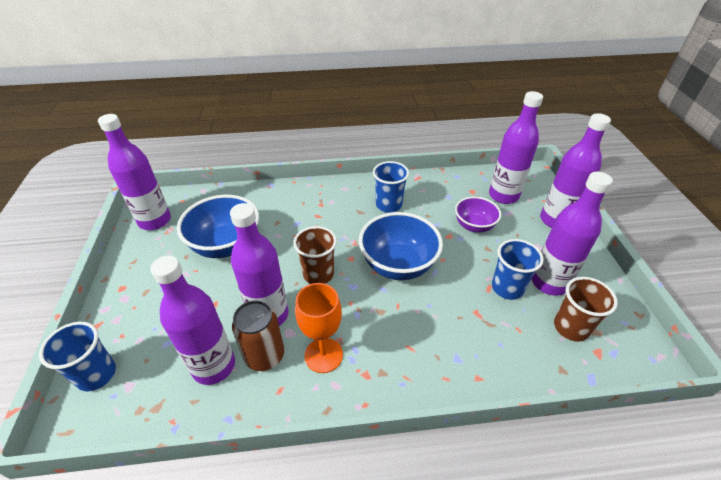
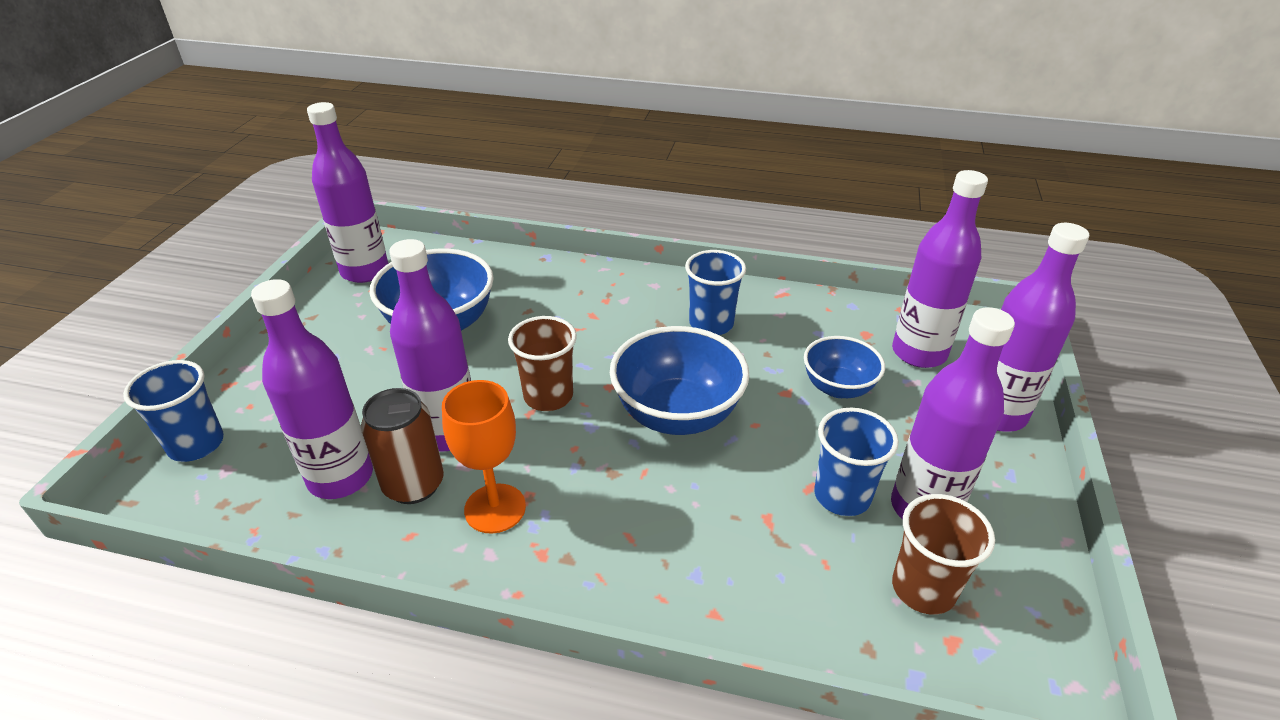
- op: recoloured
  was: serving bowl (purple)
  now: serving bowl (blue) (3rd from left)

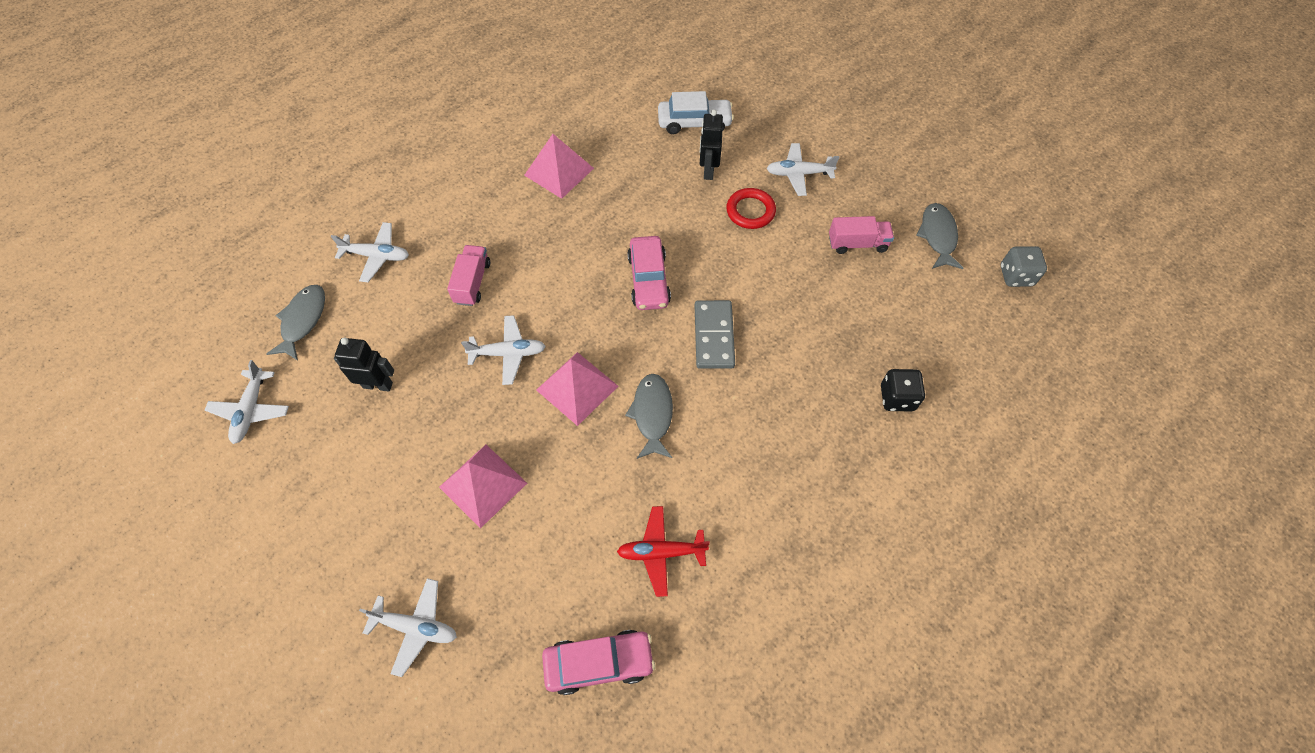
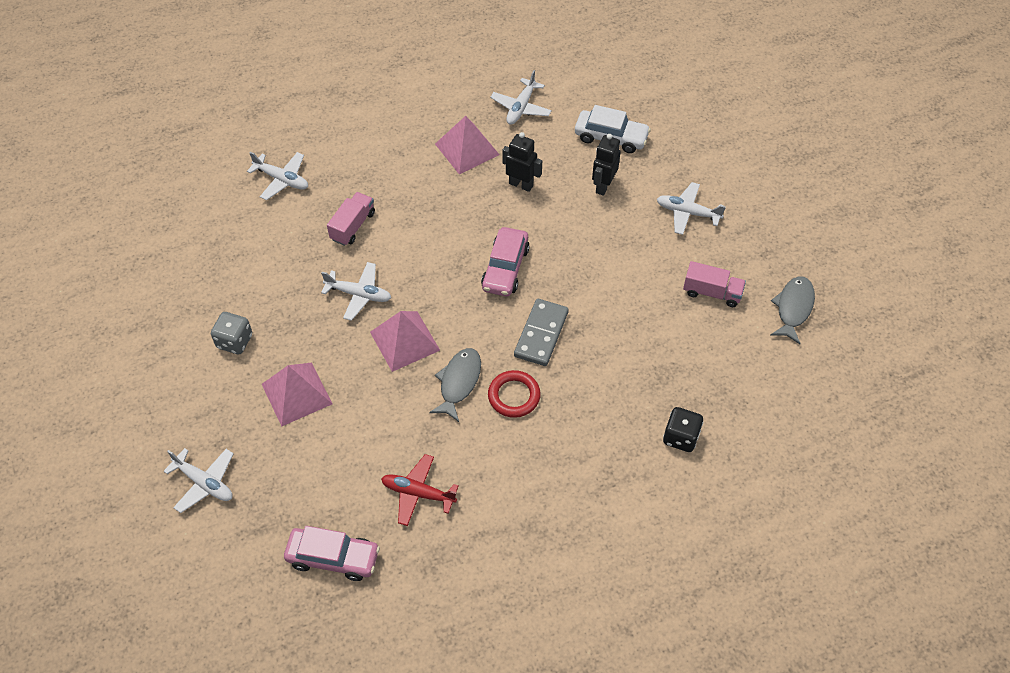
- op: moved
  was: toy plane (pure white) (1st from left in the first image)
  now: toy plane (pure white) (4th from left)
- op: removed
  was: toy fish (ash-grey) (1st from left)
- op: moved
  was: toy robot (black) (1st from left)
- op: moved
  was: torus (scarlet)
- op: moved
  was: dice (ash-grey)

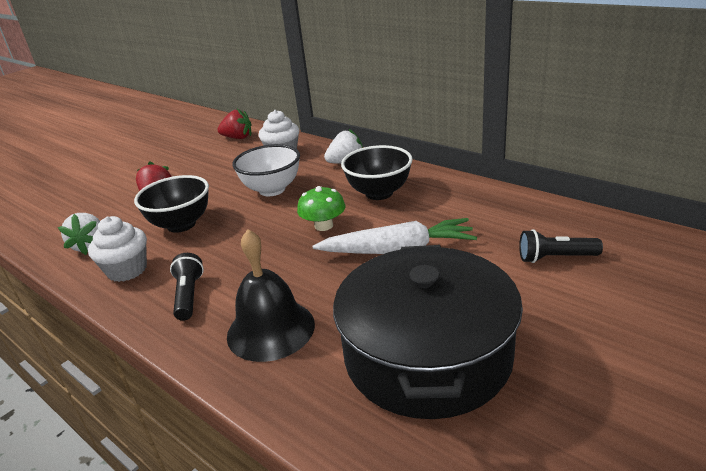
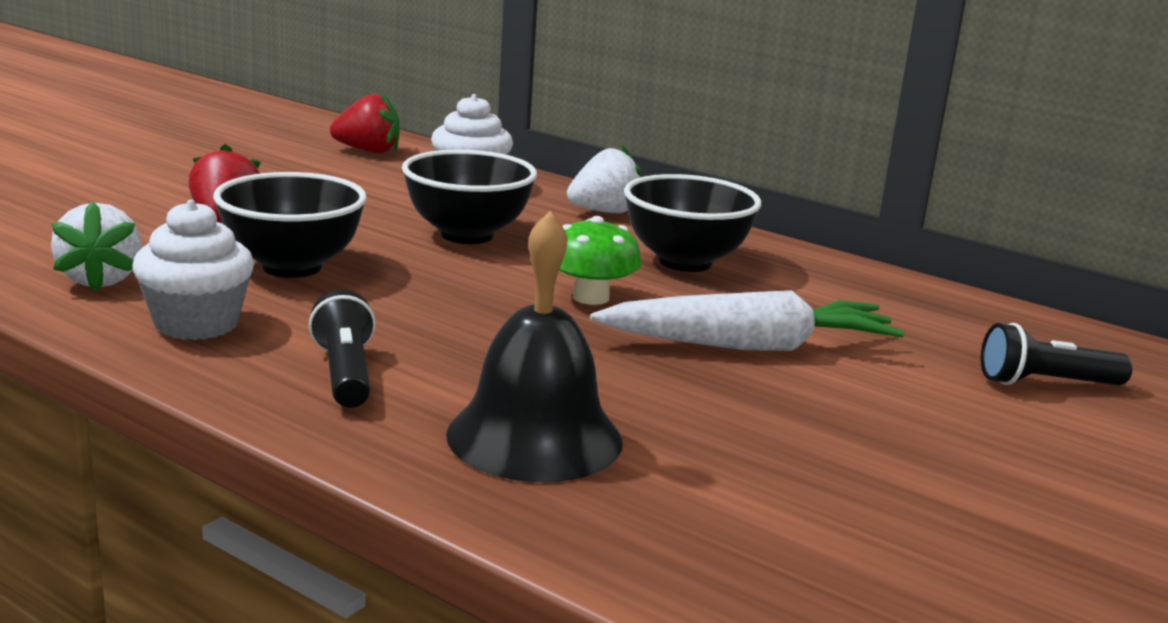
- op: recoloured
  was: serving bowl (pure white)
  now: serving bowl (black) (2nd from left)
- op: removed
  was: cooking pot (black)

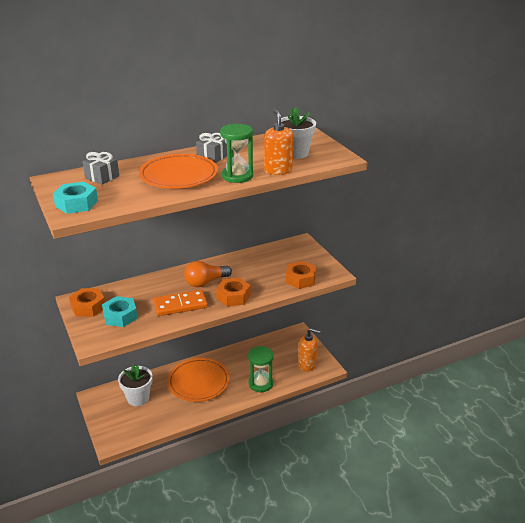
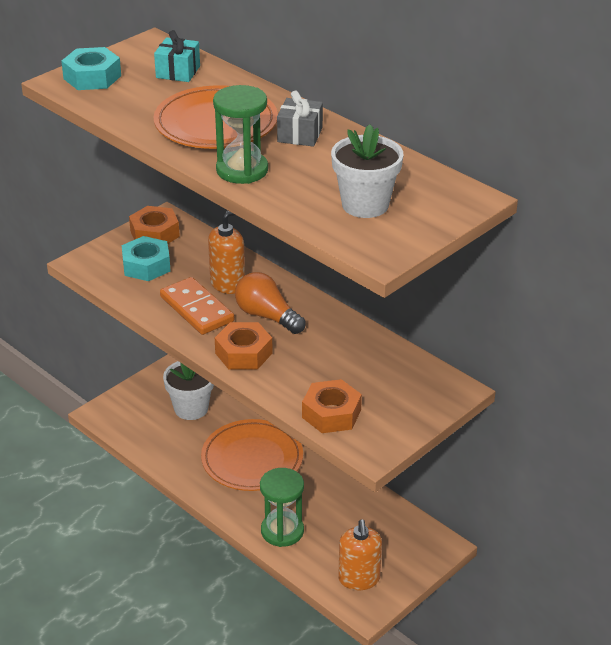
- op: recoloured
  was: present (ash-grey) (1st from left)
  now: present (turquoise)
- op: moved
  was: soap dispenser (orange-coloured) (1st from left)

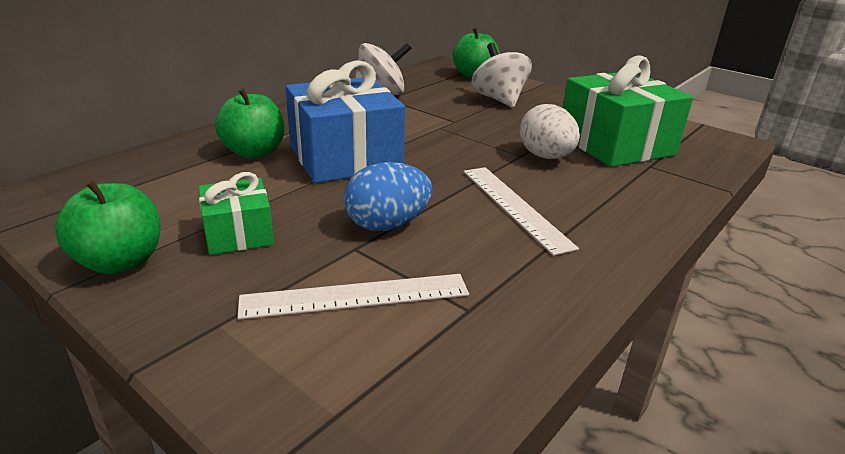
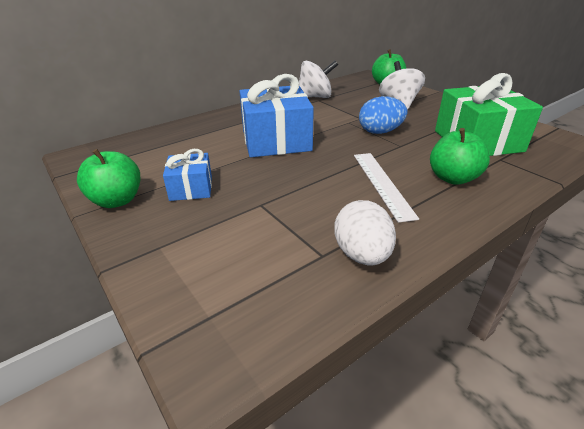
- op: recoloured
  was: present (emerald) (1st from left)
  now: present (blue) (1st from left)
- op: moved
  was: apple (emerald) (2nd from left in the first image)
  now: apple (emerald) (3rd from left)
- op: removed
  was: straightedge (pure white) (1st from left)
- op: moved
  was: egg (blue)
- op: moved
  was: egg (pure white)

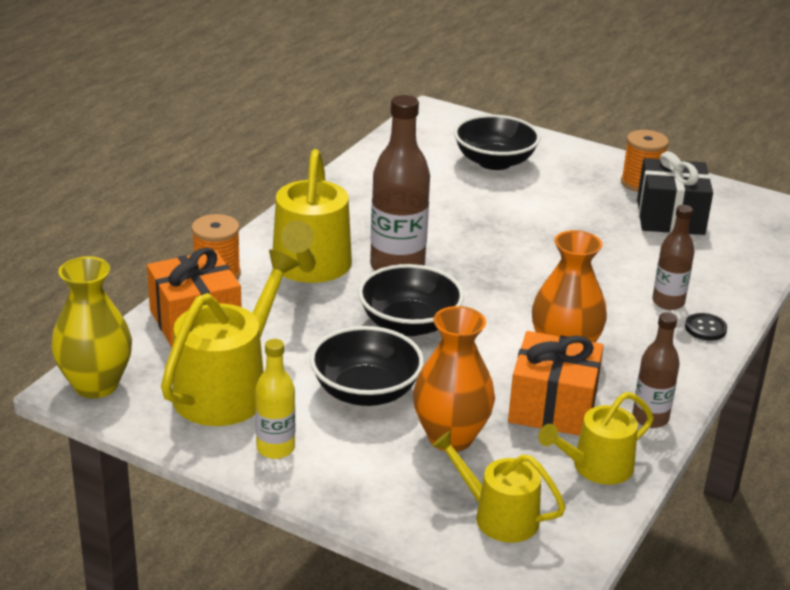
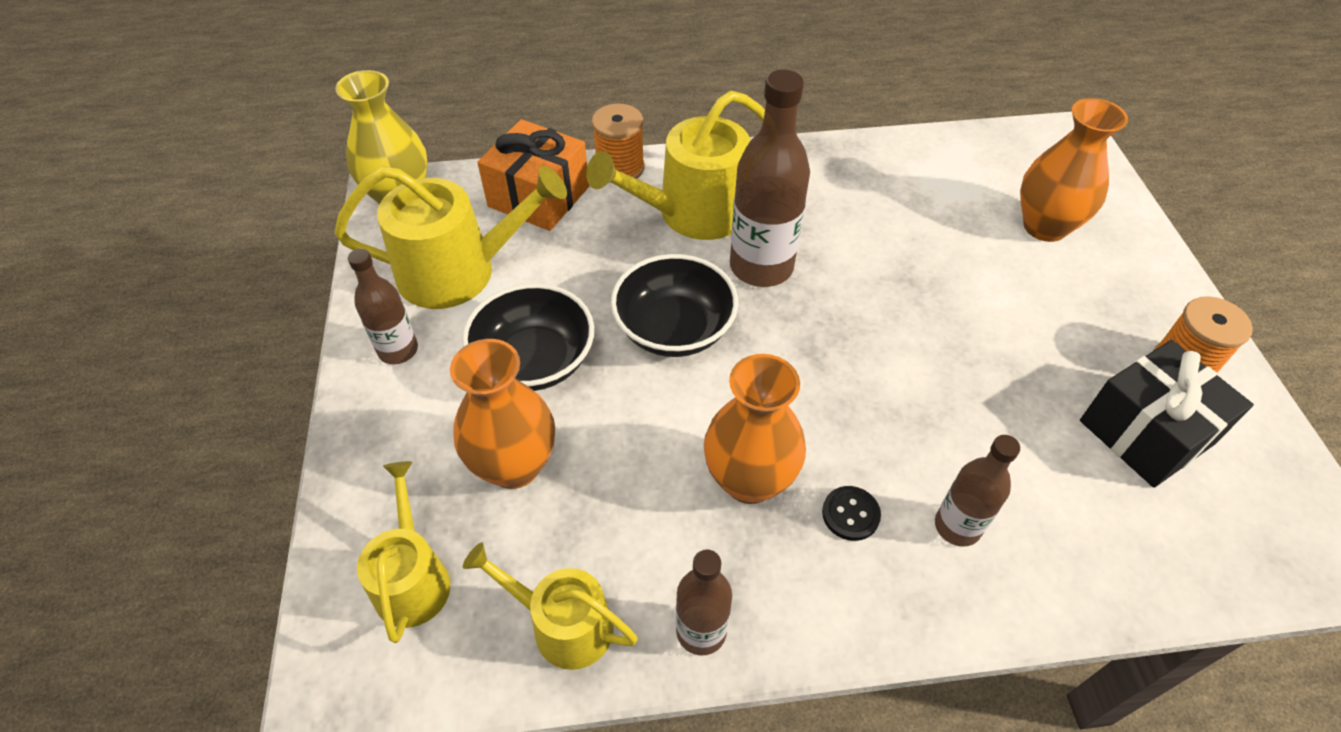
- op: recoloured
  was: bottle (yellow)
  now: bottle (russet) (1st from left)
- op: replaced
  was: serving bowl (black) (3rd from left)
  now: vase (orange-coloured) (3rd from left)
- op: removed
  was: present (orange-coloured) (2nd from left)
- op: moved
  was: sewing button (black)

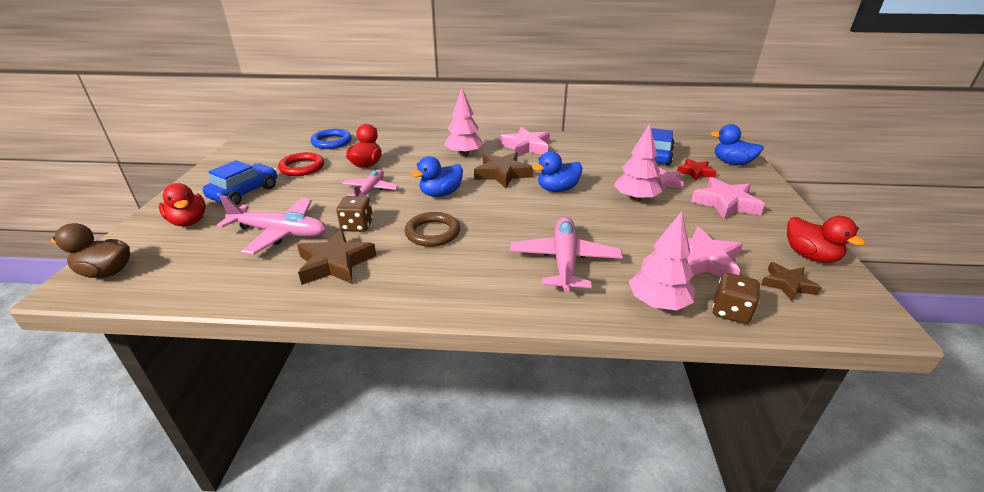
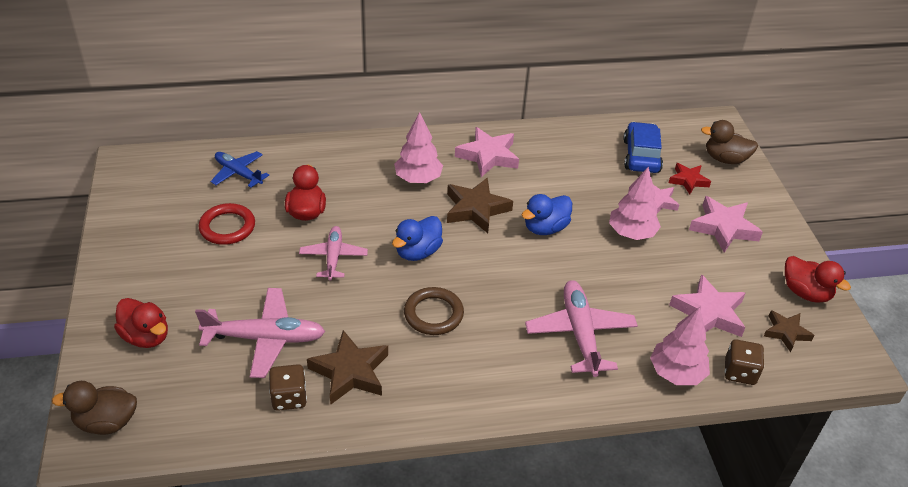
- op: removed
  was: toy car (blue) (1st from left)
- op: replaced
  was: torus (blue)
  now: toy plane (blue)
- op: moved
  was: dice (russet) (1st from left)
- op: recoloured
  was: toy duck (blue) (3rd from left)
  now: toy duck (russet) (2nd from left)

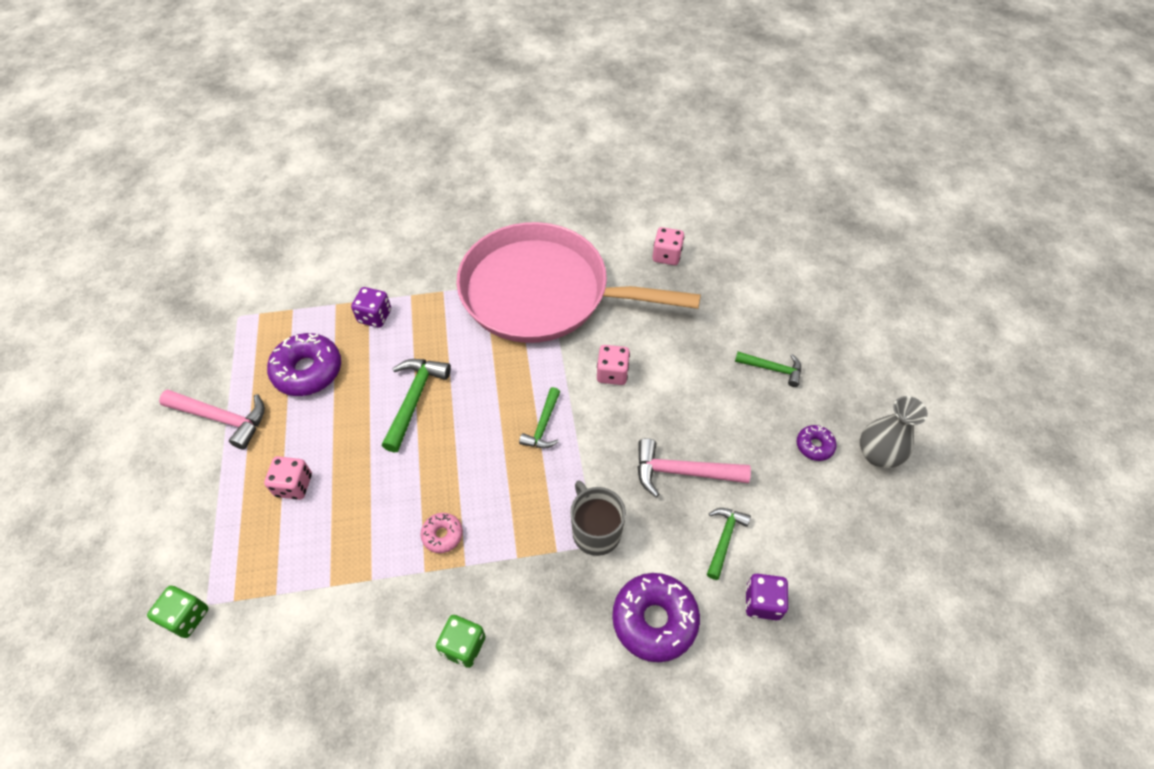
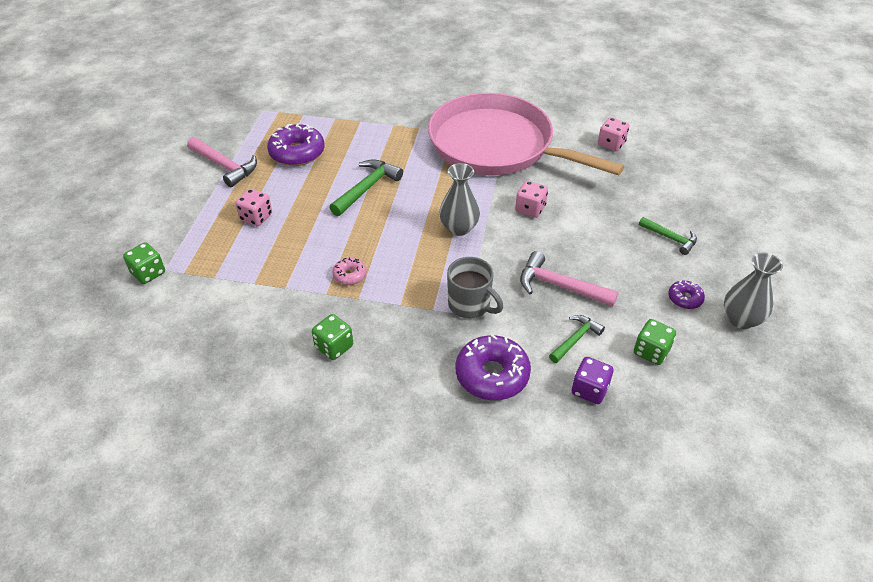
- op: removed
  was: dice (purple) (1st from left)
- op: replaced
  was: claw hammer (emerald) (2nd from left)
  now: vase (ash-grey) (1st from left)
- op: turned
  was: mug (ash-grey)
  clockwise: 135
- op: added
  now: dice (emerald) (3rd from left)

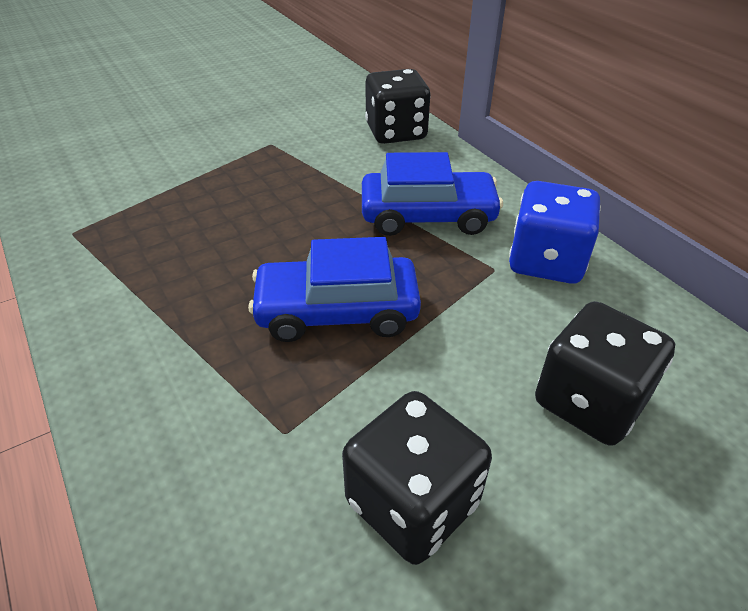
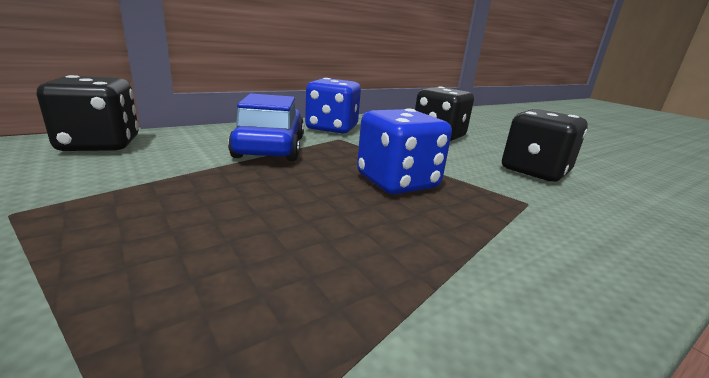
- op: replaced
  was: toy car (blue) (1st from left)
  now: dice (blue) (2nd from left)

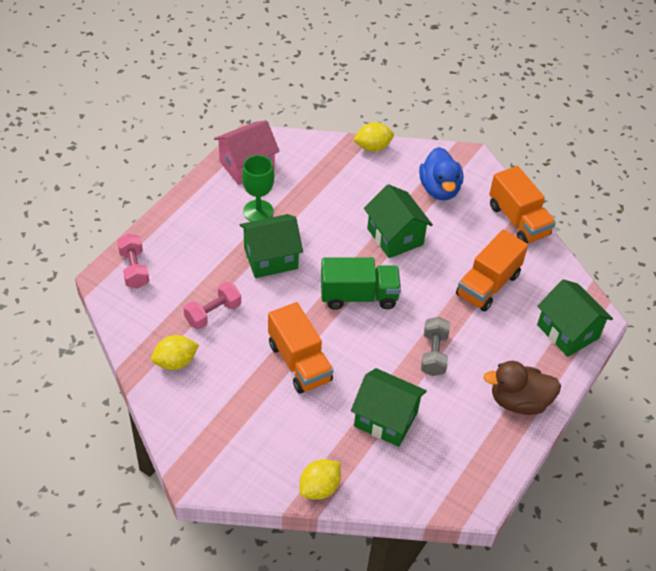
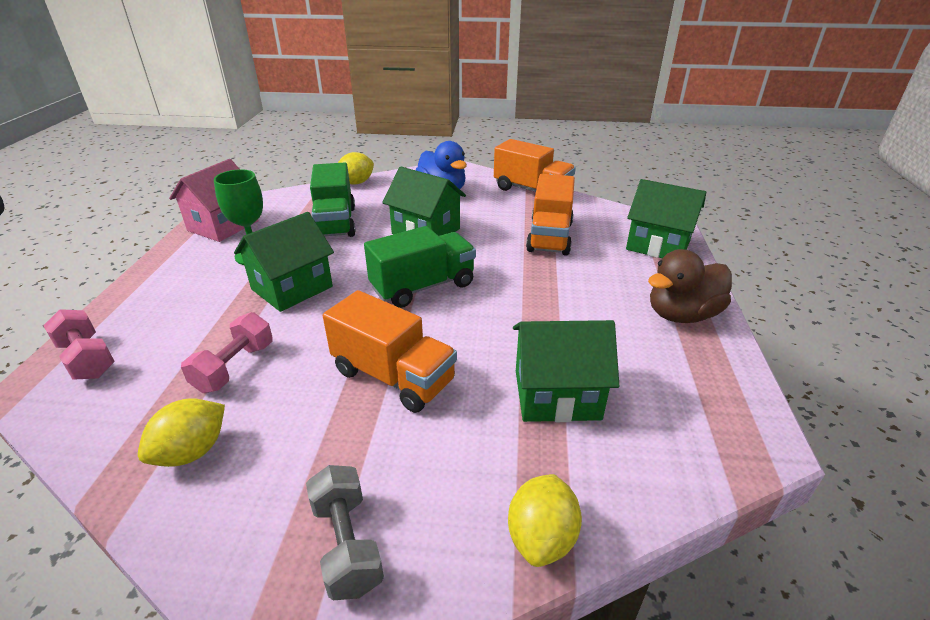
- op: moved
  was: dumbbell (ash-grey)
- op: added
  now: truck (emerald) (1st from left)

